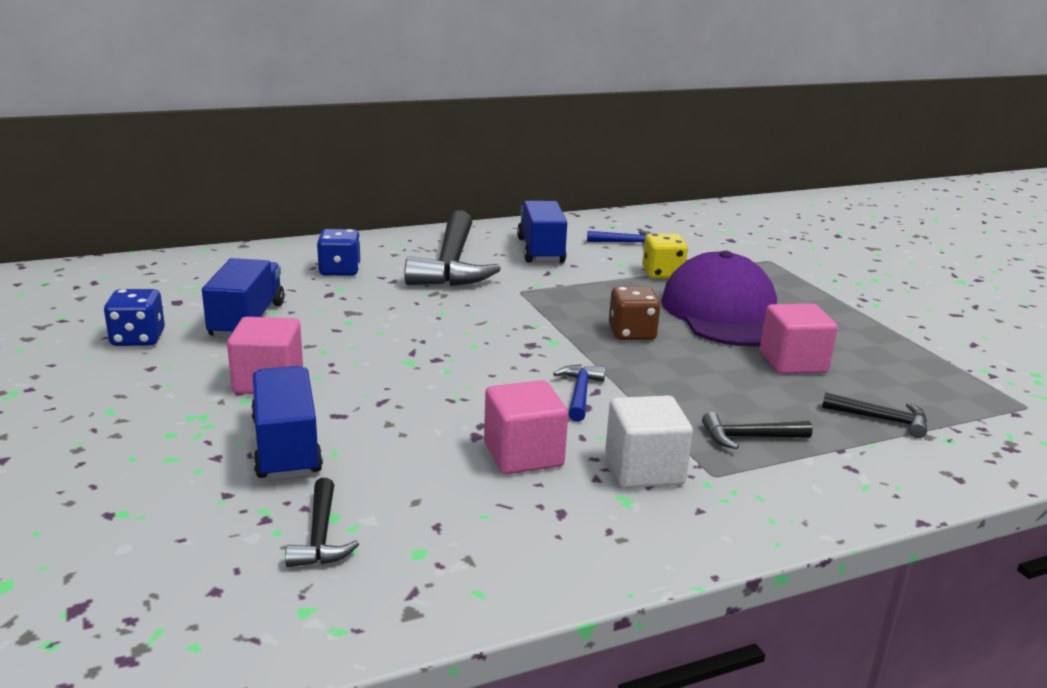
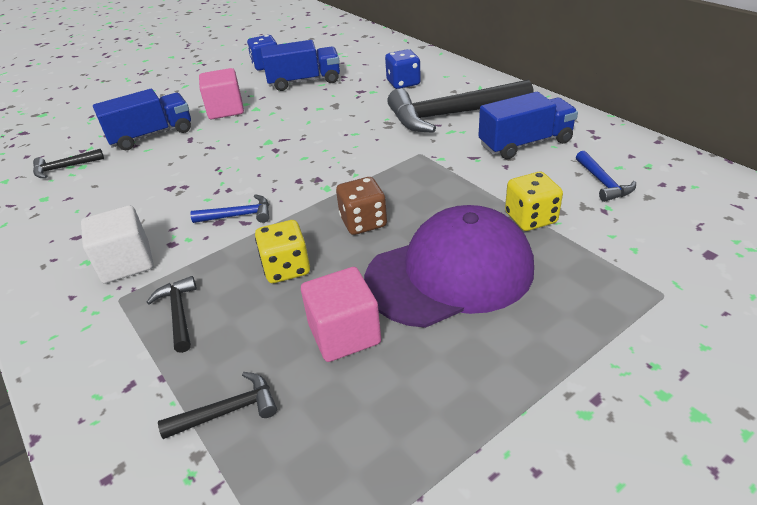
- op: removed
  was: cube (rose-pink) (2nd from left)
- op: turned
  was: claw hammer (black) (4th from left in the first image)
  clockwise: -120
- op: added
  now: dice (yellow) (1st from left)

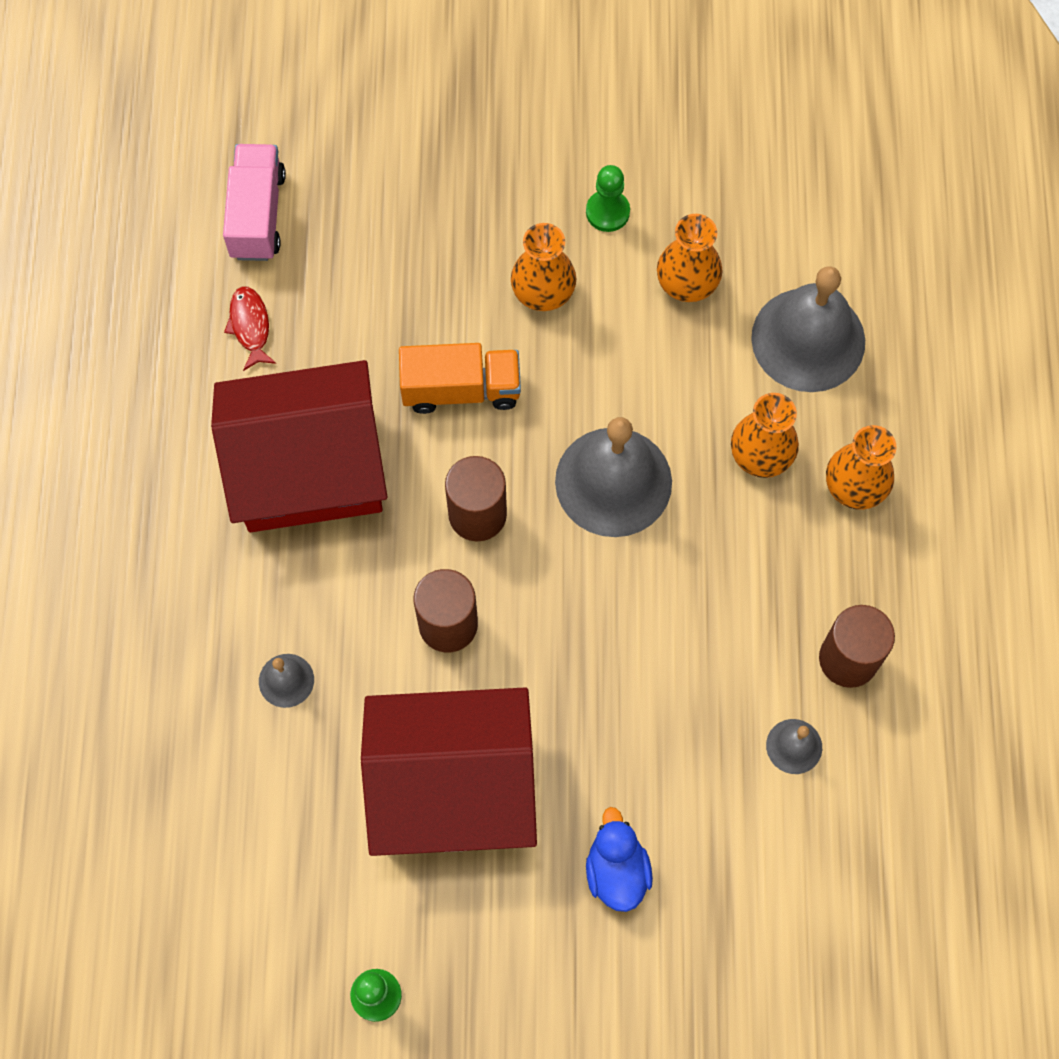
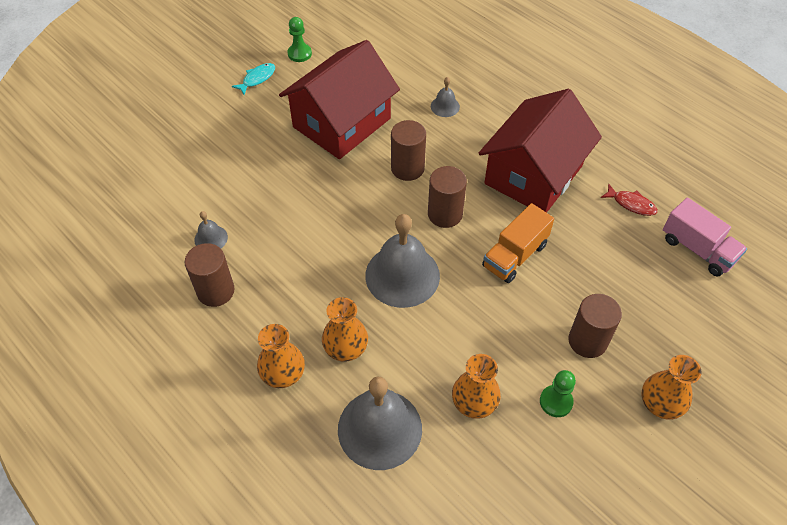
- op: moved
  was: vase (orange-coloured) (1st from left in the first image)
  now: vase (orange-coloured) (4th from left)
- op: removed
  was: toy duck (blue)
- op: added
  now: toy fish (turquoise)
- op: added
  now: cylinder shape (russet) (4th from left)

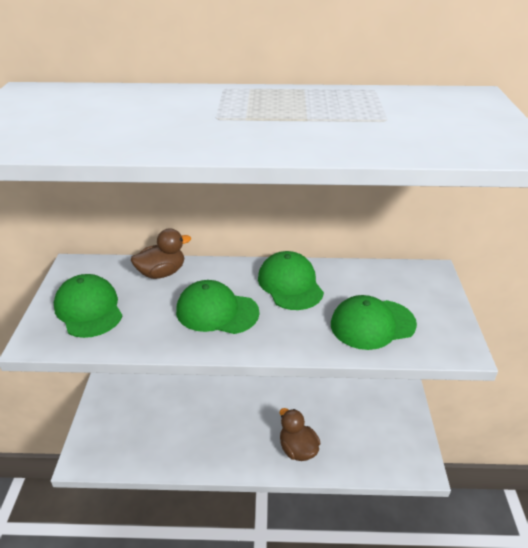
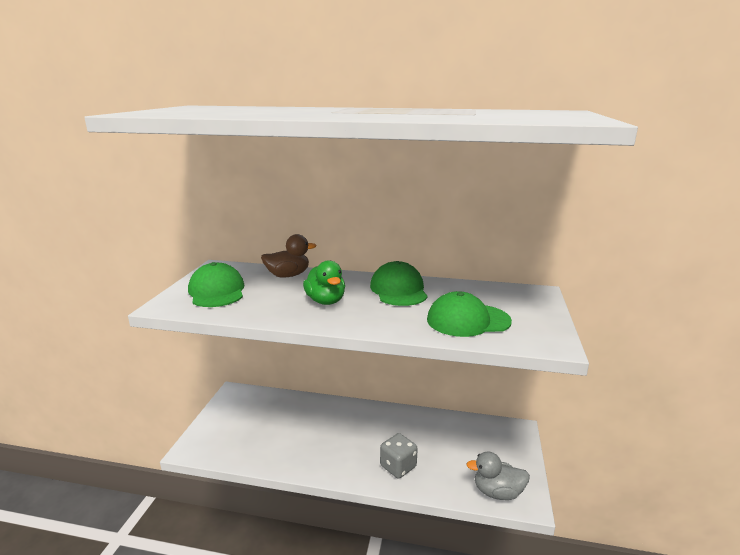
- op: replaced
  was: cap (emerald) (2nd from left)
  now: toy duck (emerald)
- op: replaced
  was: toy duck (russet) (2nd from left)
  now: dice (ash-grey)
- op: added
  now: toy duck (ash-grey)

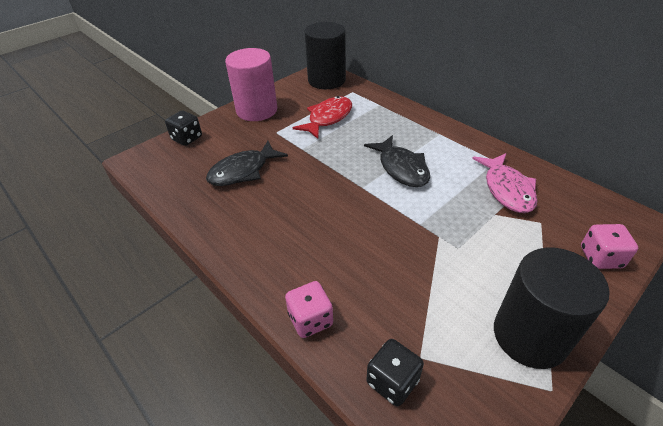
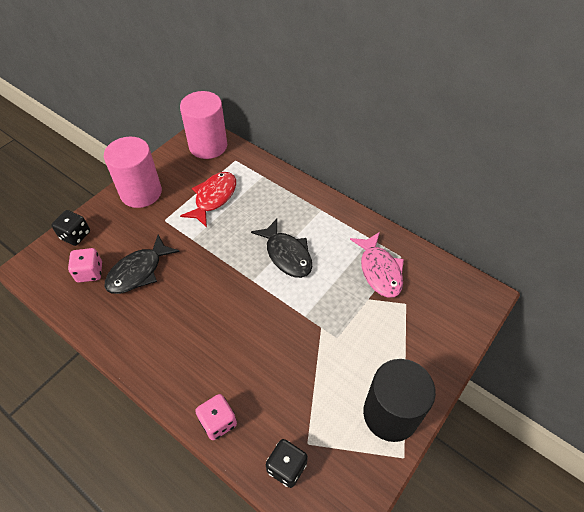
- op: recoloured
  was: cylinder shape (black) (1st from left)
  now: cylinder shape (rose-pink) (2nd from left)
- op: moved
  was: dice (rose-pink) (2nd from left in the first image)
  now: dice (rose-pink) (1st from left)

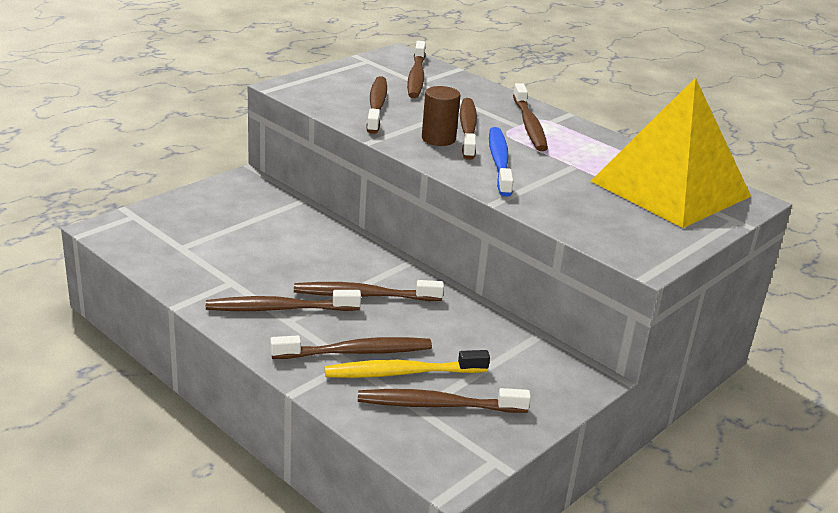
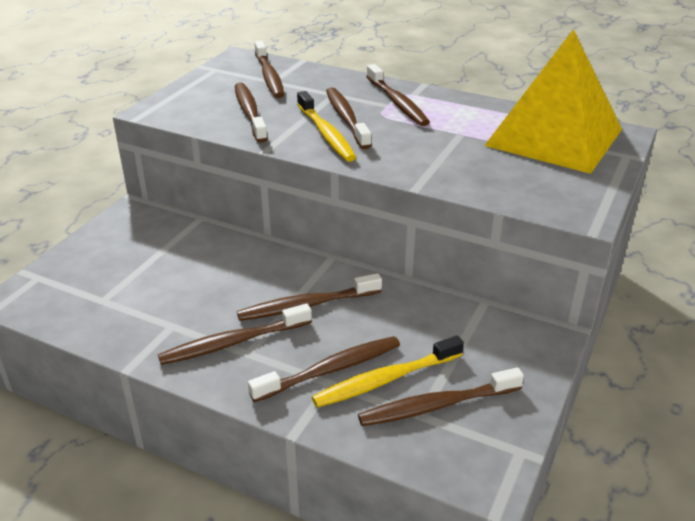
- op: replaced
  was: cylinder shape (russet)
  now: dental brush (yellow) (1st from left)
- op: removed
  was: dental brush (blue)

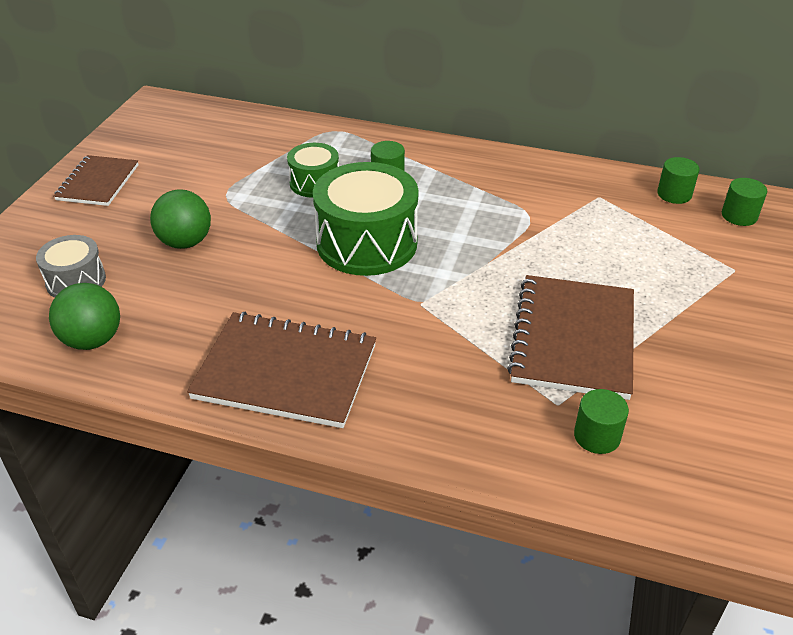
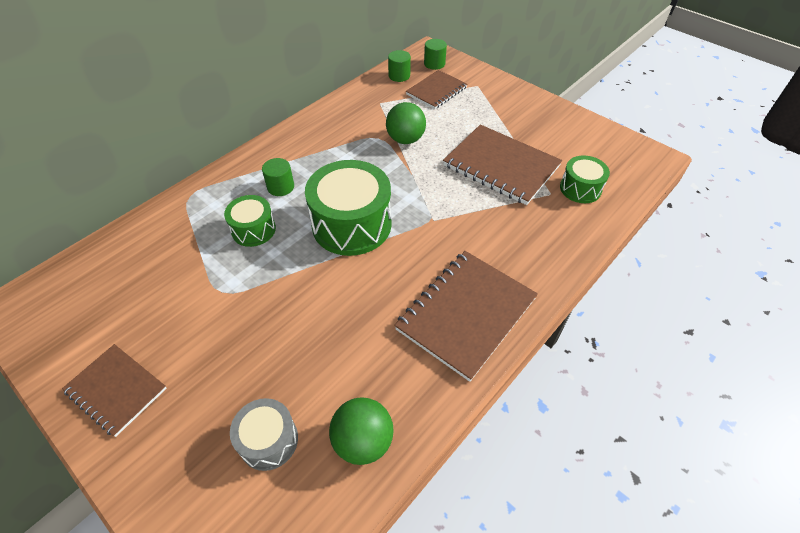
- op: moved
  was: ball (emerald) (2nd from left)
- op: replaced
  was: cylinder shape (emerald) (2nd from left)
  now: snare drum (emerald) (3rd from left)
- op: added
  now: notebook (russet) (2nd from left)

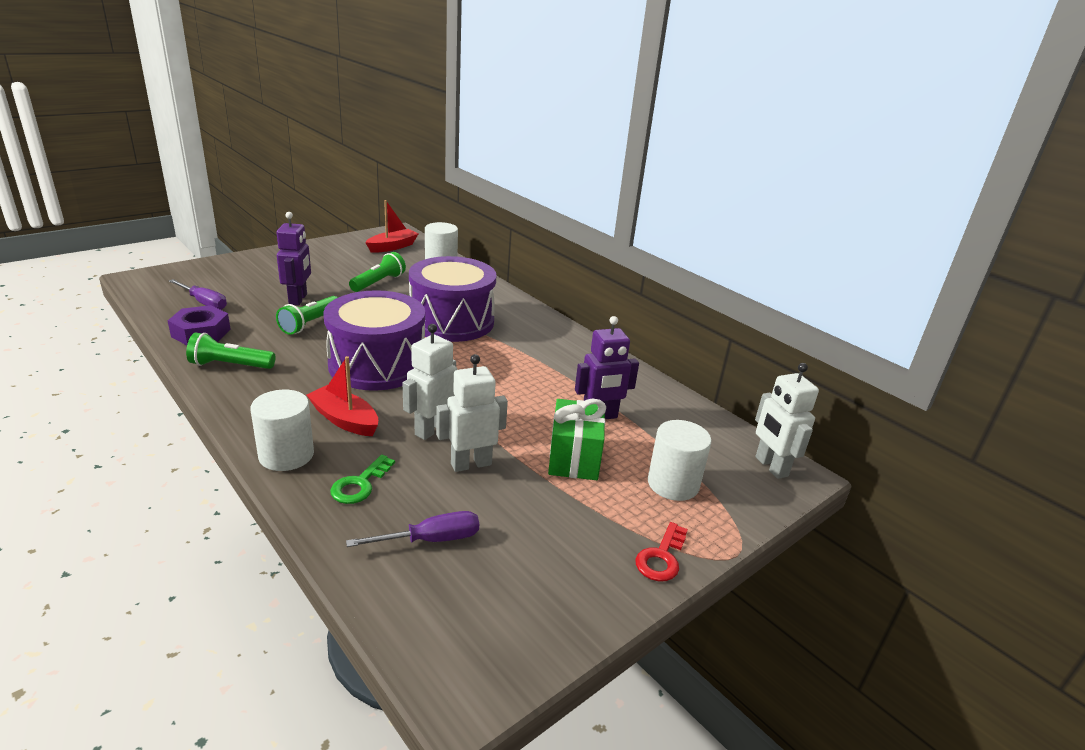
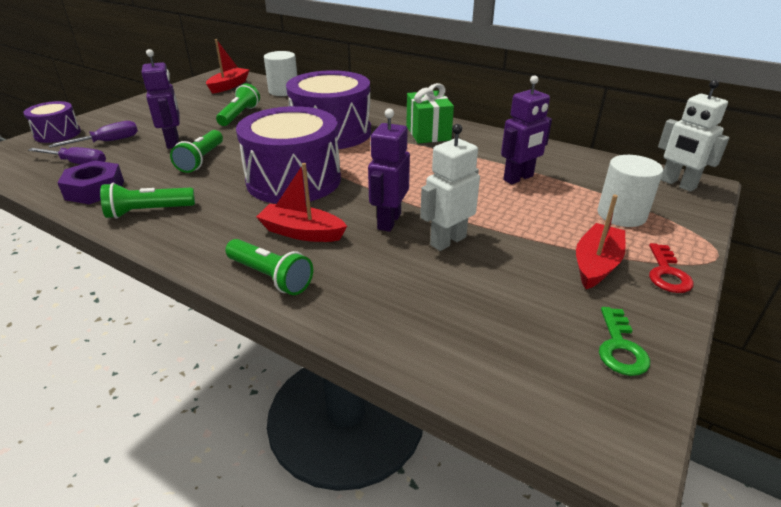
- op: replaced
  was: cylinder shape (pure white) (1st from left)
  now: flashlight (emerald) (4th from left)
- op: moved
  was: door key (emerald)
- op: moved
  was: hand screwdriver (purple) (2nd from left)
- op: recoloured
  was: toy robot (pure white) (1st from left)
  now: toy robot (purple) (2nd from left)
- op: moved
  was: present (emerald)
- op: added
  now: snare drum (purple) (1st from left)
- op: added
  now: toy boat (scarlet) (3rd from left)

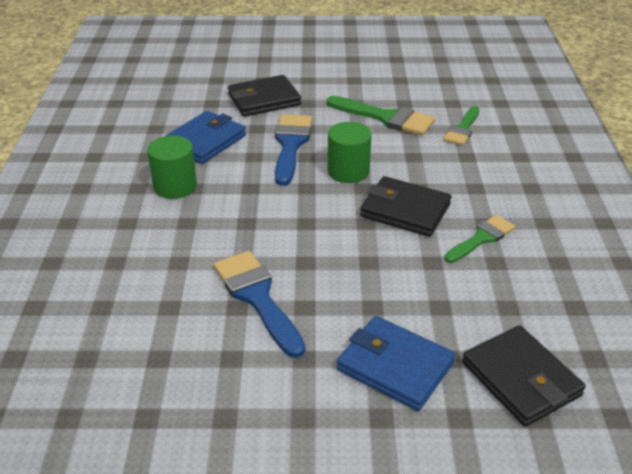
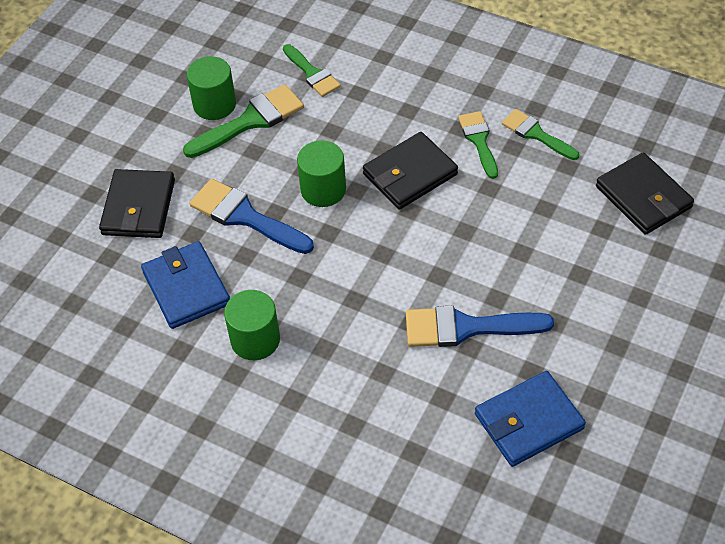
- op: moved
  was: card wallet (blue) (2nd from left)
- op: turned
  was: card wallet (black) (3rd from left)
  clockwise: 60
- op: added
  now: cylinder shape (emerald) (1st from left)
- op: added
  now: paintbrush (emerald) (4th from left)

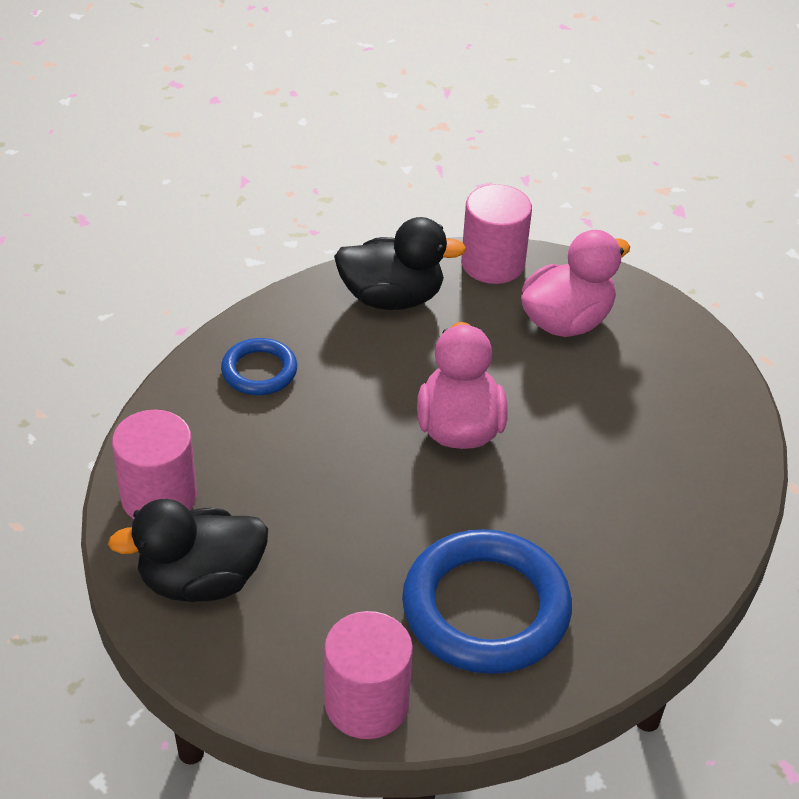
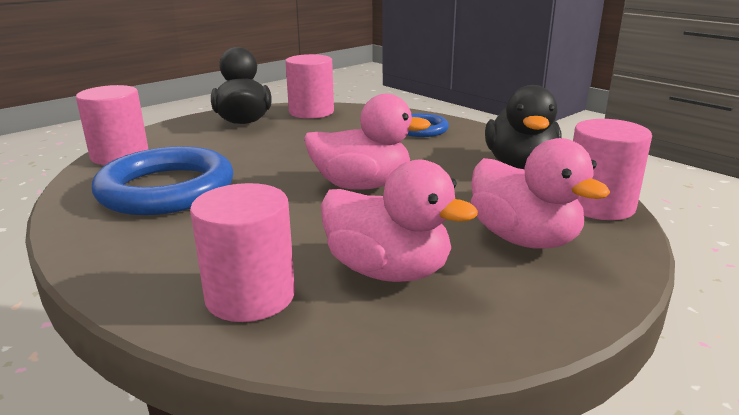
- op: added
  now: cylinder shape (rose-pink) (2nd from left)
- op: added
  now: toy duck (rose-pink) (2nd from left)

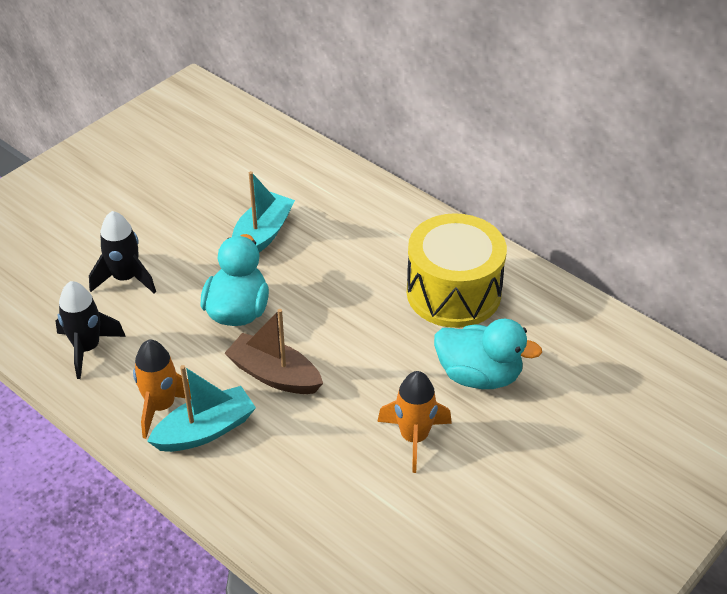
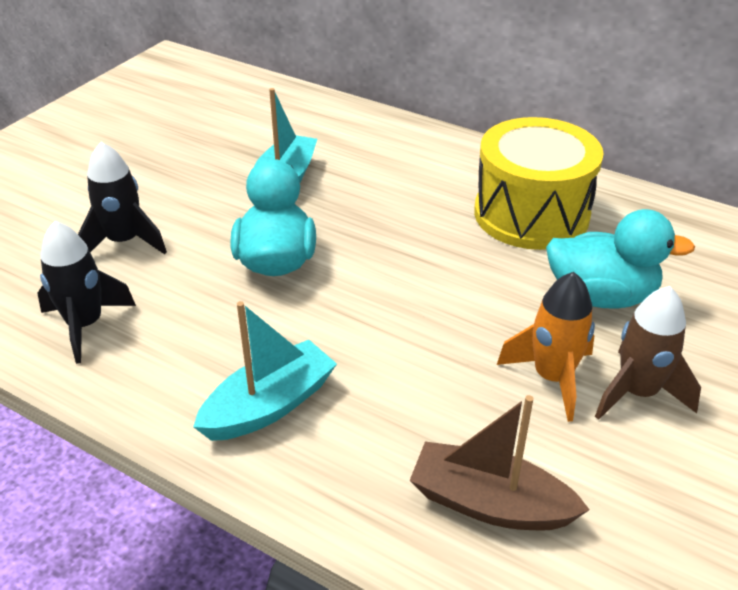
- op: removed
  was: toy rocket (orange-coloured) (1st from left)
- op: moved
  was: toy boat (russet)
- op: added
  now: toy rocket (russet)

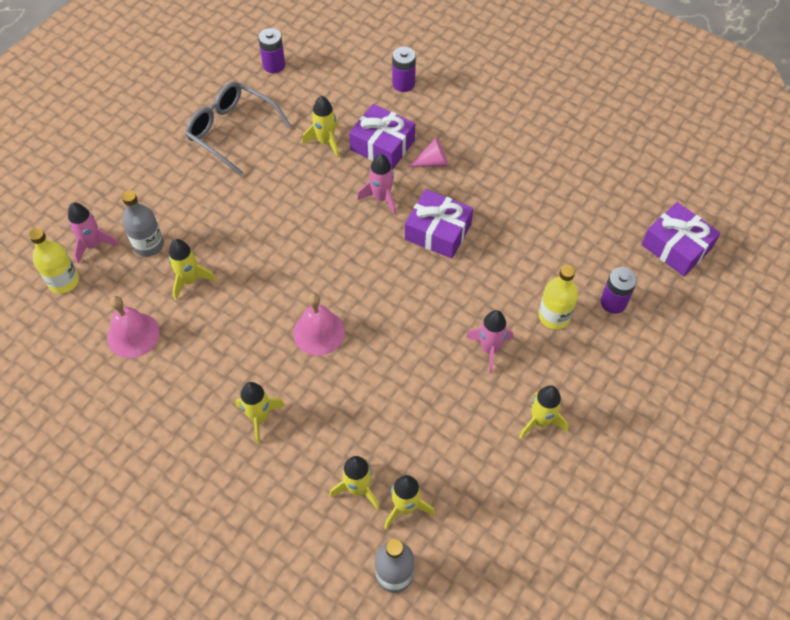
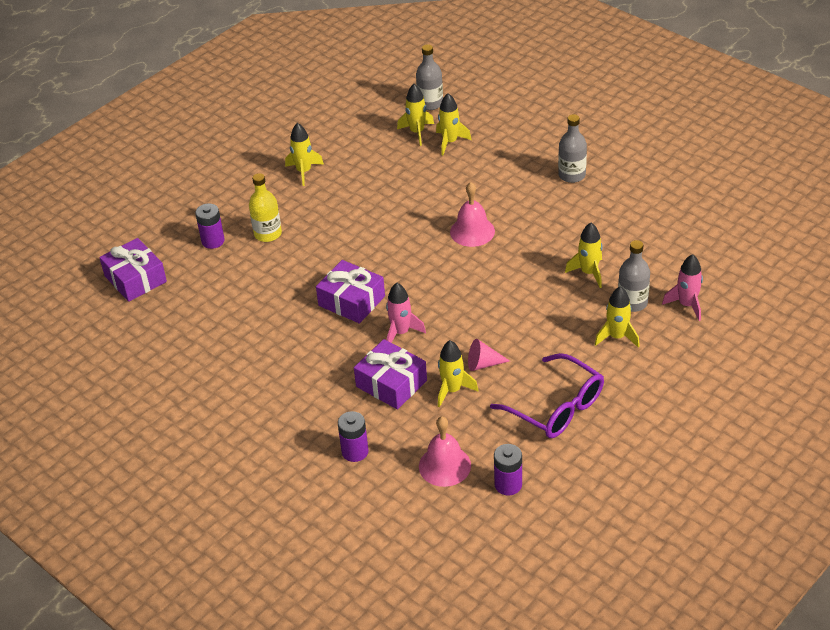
- op: removed
  was: bottle (yellow) (1st from left)
- op: moved
  was: school bell (rose-pink) (1st from left)
- op: recoloured
  was: eyeglasses (ash-grey)
  now: eyeglasses (purple)
- op: moved
  was: toy rocket (yellow) (2nd from left in the first image)
  now: toy rocket (yellow) (6th from left)
- op: moved
  was: cone shape (rose-pink)
- op: removed
  was: toy rocket (rose-pink) (3rd from left)
- op: added
  now: bottle (ash-grey) (2nd from left)

